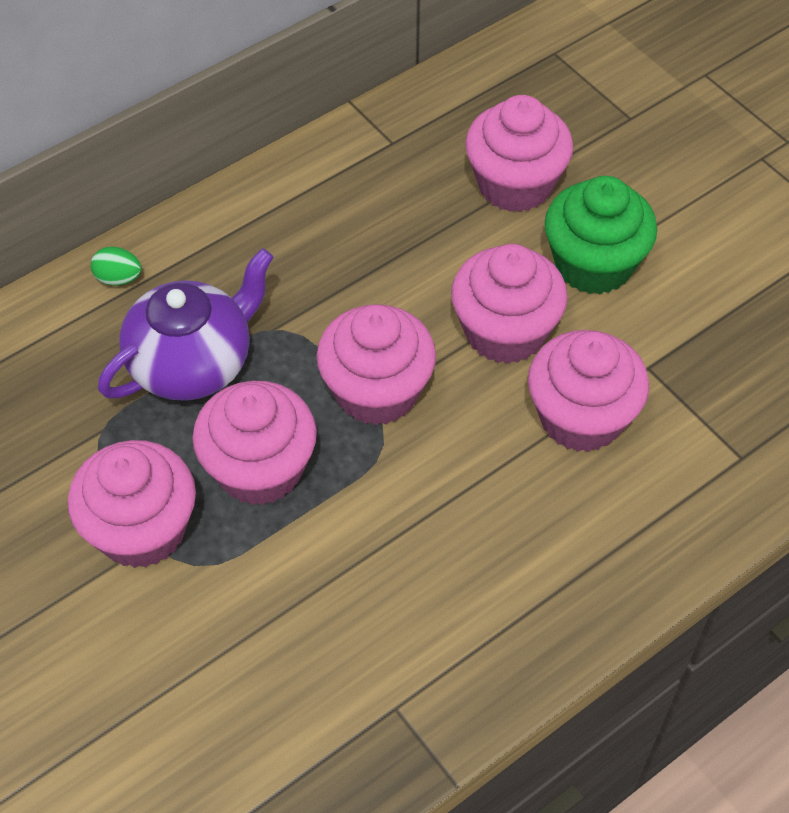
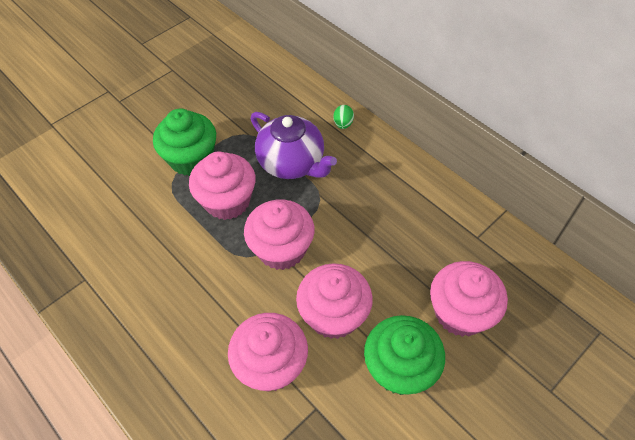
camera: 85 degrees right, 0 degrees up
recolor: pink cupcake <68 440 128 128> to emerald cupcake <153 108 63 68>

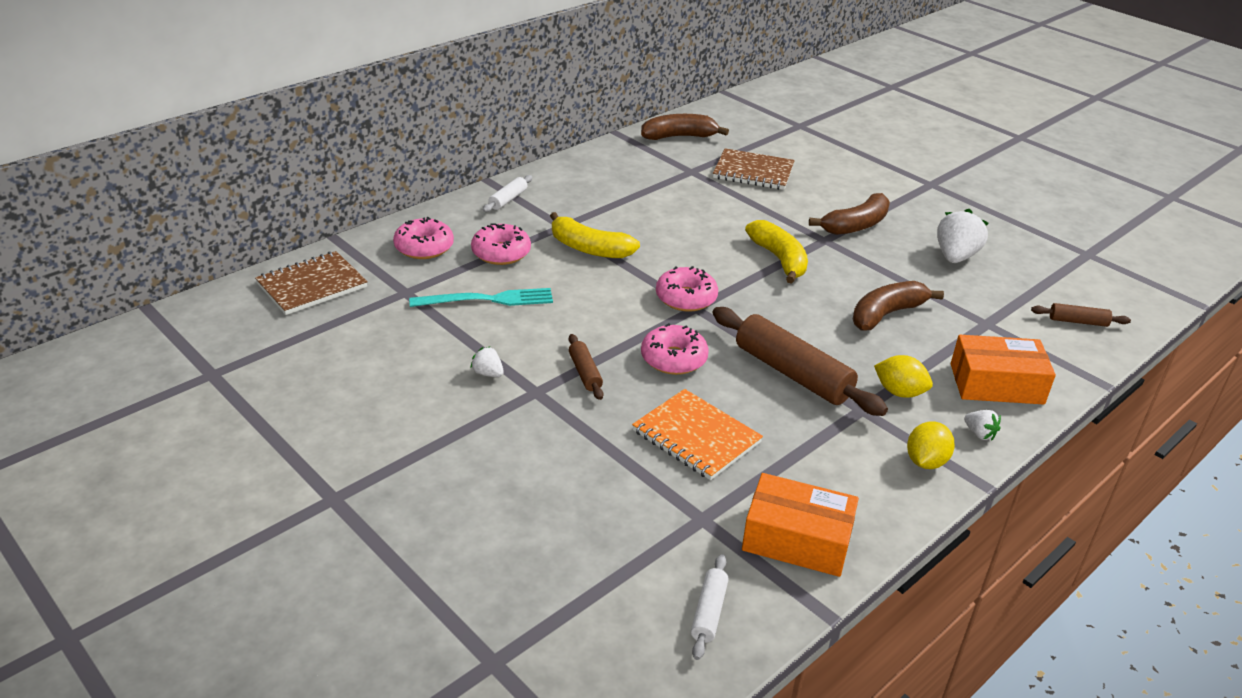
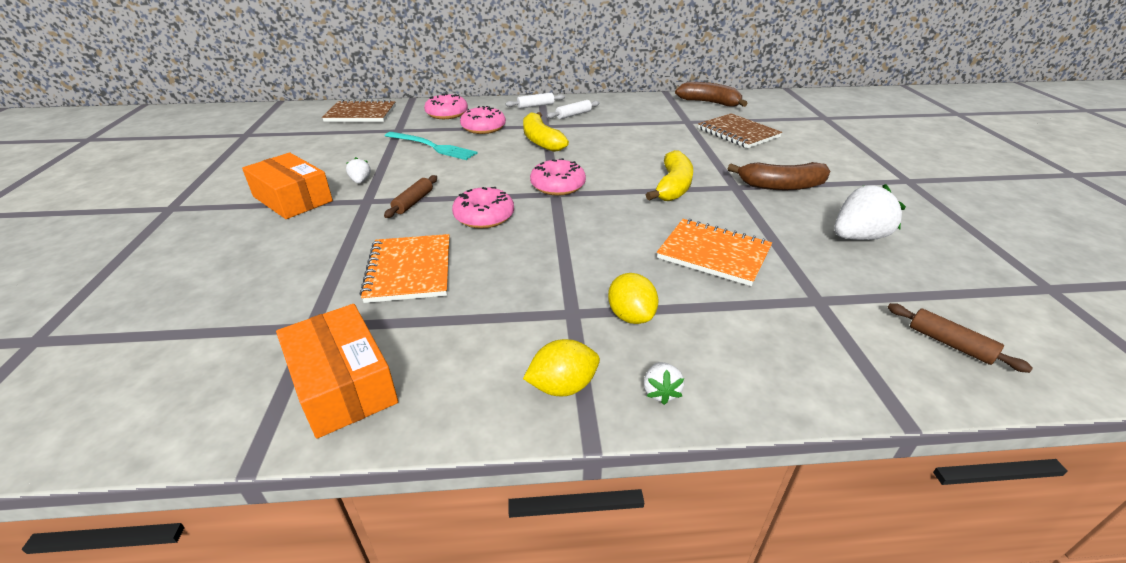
camera: 40 degrees right, 0 degrees up
delete: russet dough roller <712 307 176 109>
move: white dough roller <691 554 38 106> to <547 100 53 19>; orange box <951 335 105 70> to <242 153 91 66>
replace: russet banana <853 281 91 49> to orange exercise book <657 219 115 67>

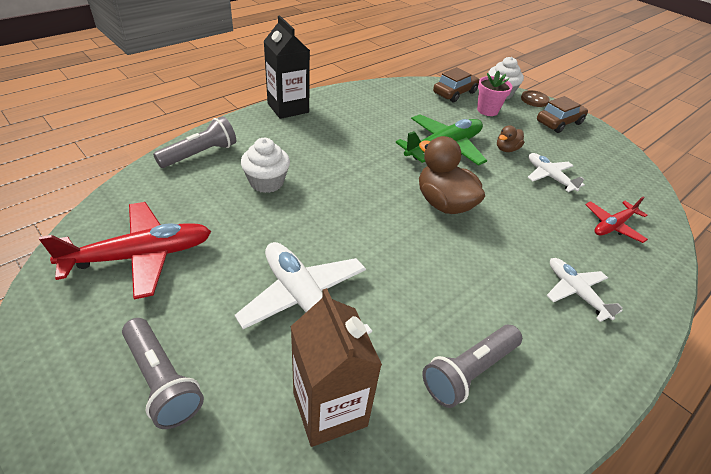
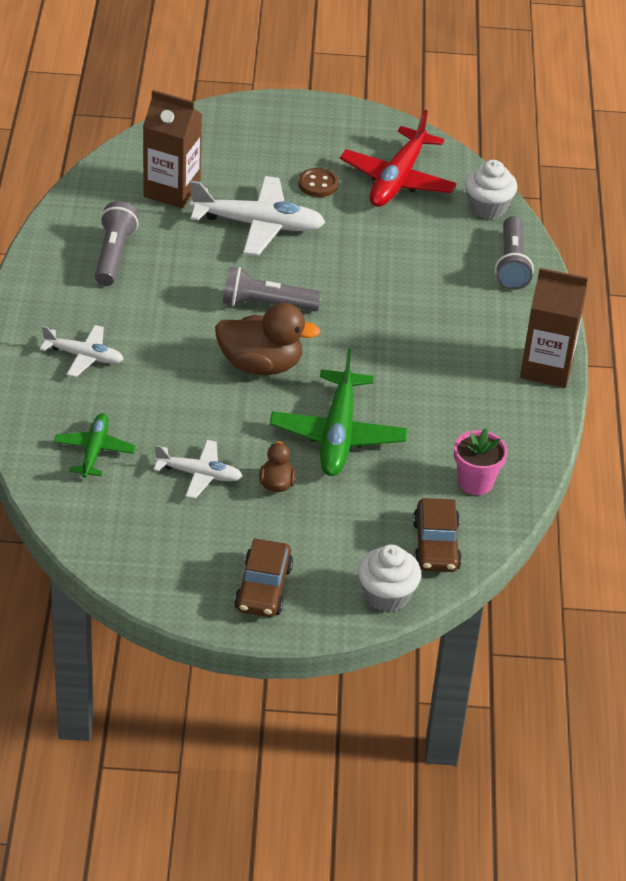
camera: 135 degrees right, 0 degrees up
move: ash-grey pocket torch <122 318 82 111> to <223 267 98 44>; white cupcake <241 138 49 55> to <465 160 52 59>; pink potted plant <477 71 36 45> to <454 428 54 67>; russet button <521 90 28 17> to <298 168 41 29>
recolor: black juice carton <264 16 46 103> to russet juice carton <520 268 68 120>; crimson toy plane <585 196 63 47> to emerald toy plane <54 413 82 65>

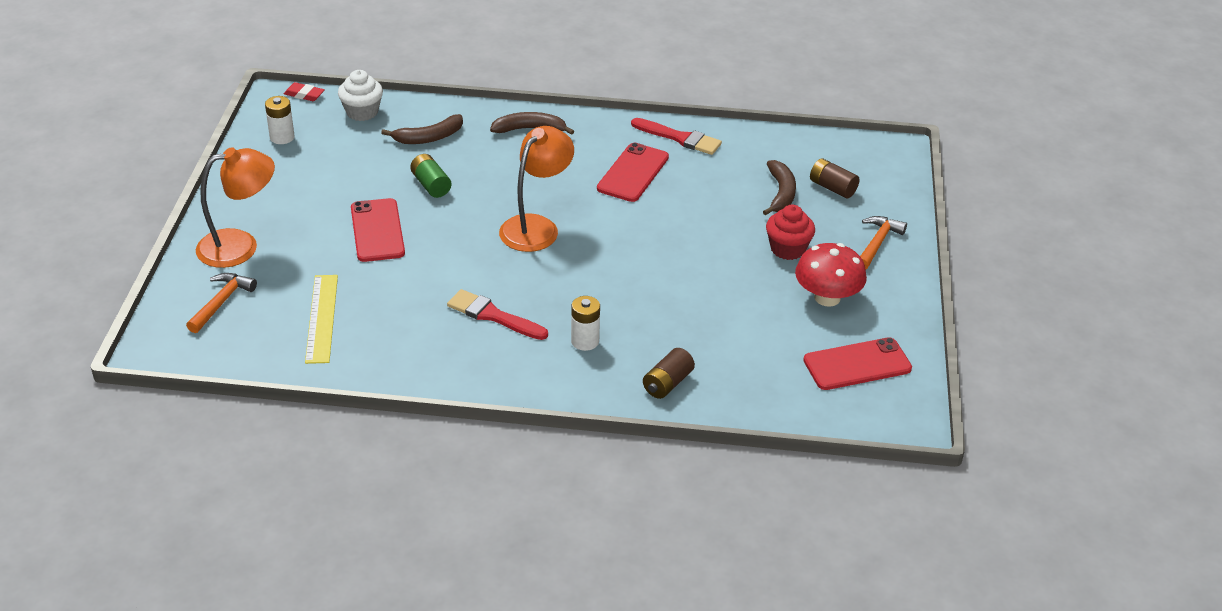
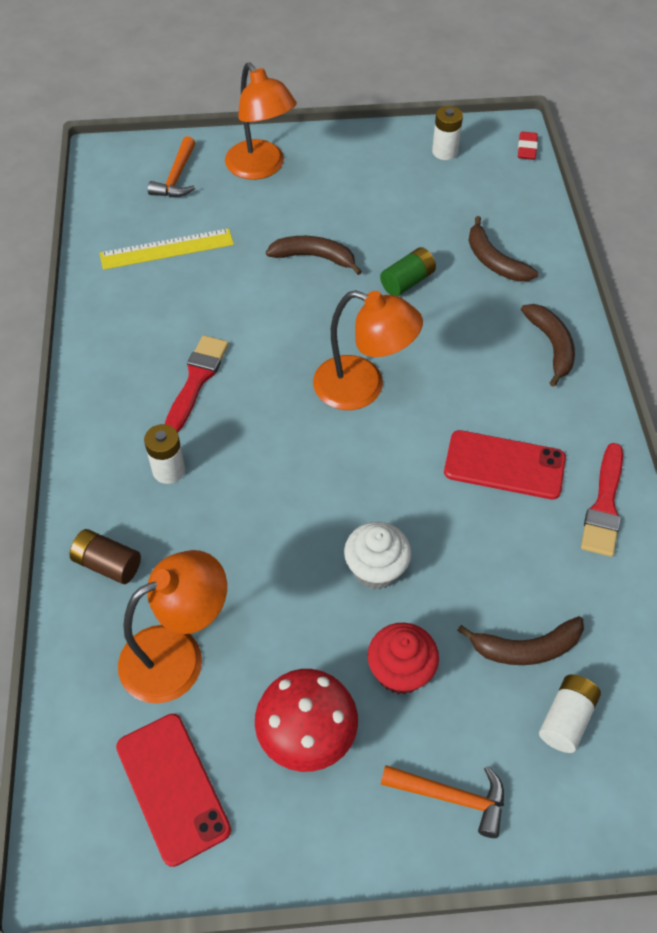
camera: 80 degrees right, 15 degrees up
insert: orange lamp <118 550 109 154>
move: white cupcake <338 70 45 51> to <344 522 67 68>
replace: crimson phone <351 198 54 64> to russet banana <266 236 96 39>
recolor: russet power cell <810 158 50 40> to white power cell <539 674 62 79>
rotate: orange carpenter's hammer <186 273 71 60> = <148 136 47 61> 90 degrees clockwise

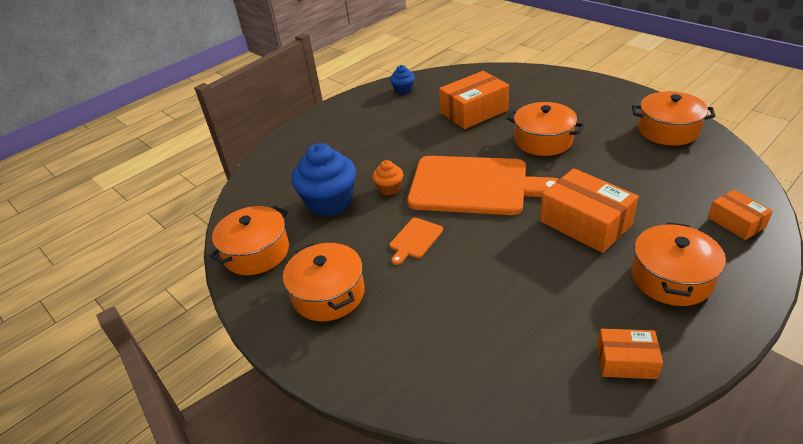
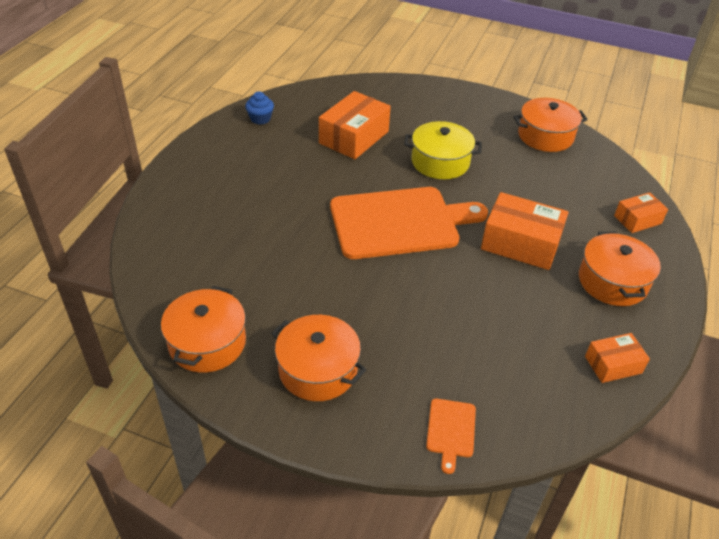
camera: 30 degrees left, 5 degrees up
delete: blue cupcake <292 143 64 74>; orange cupcake <372 160 31 36>
move: orange chopping board <389 218 54 47> to <426 399 50 75>
recolor: orange pot <507 102 78 54> to golden pot <404 121 78 58>
rotate: orange box <708 190 65 50> = <614 192 54 41> 60 degrees counterclockwise

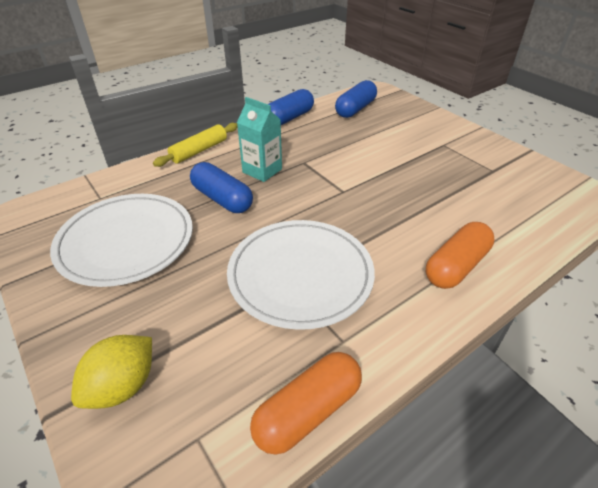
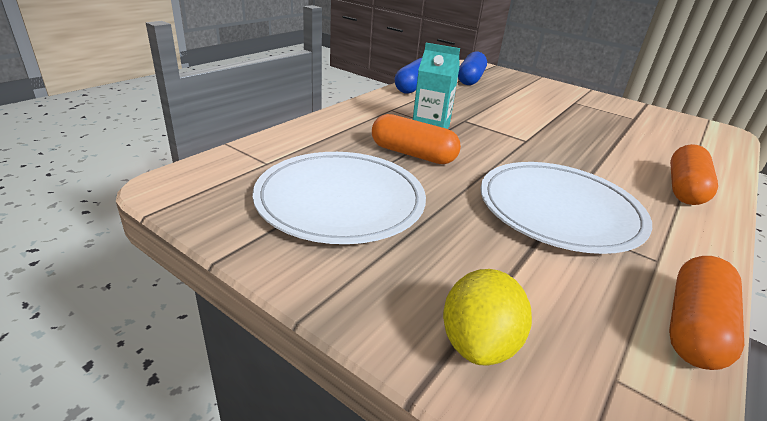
camera: 20 degrees left, 10 degrees down
delete: golden dough roller <153 123 85 44>
recolor: blue pill shape <190 162 63 51> to orange pill shape <372 114 89 50>

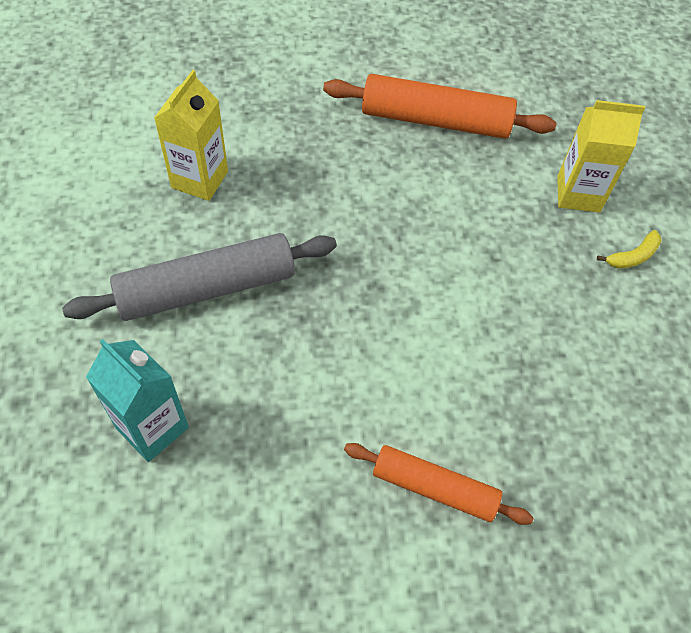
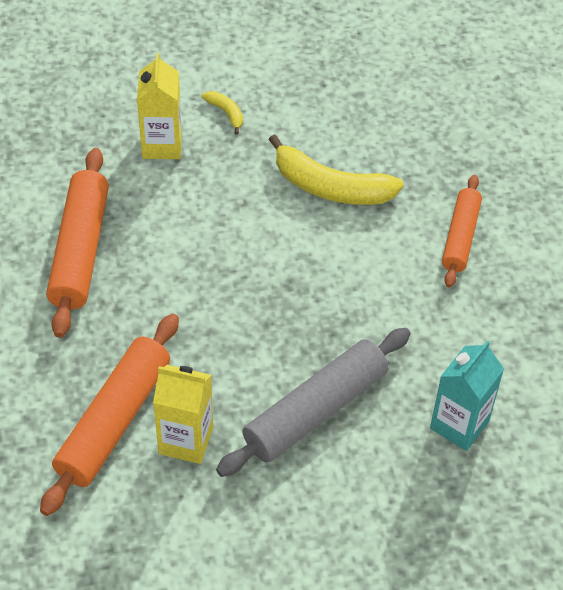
camera: 95 degrees left, 5 degrees down
insert: orange dough roller <40 314 139 202>; golden banana <268 134 136 71>
rotate: ash-grey dough roller <62 233 275 88> = <216 328 195 149> 75 degrees clockwise

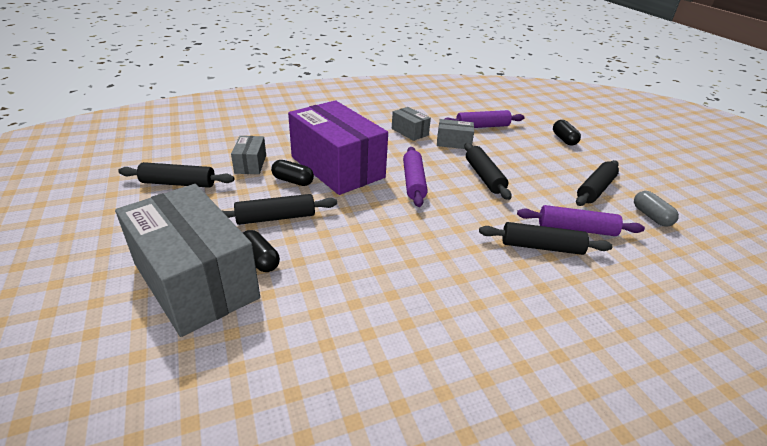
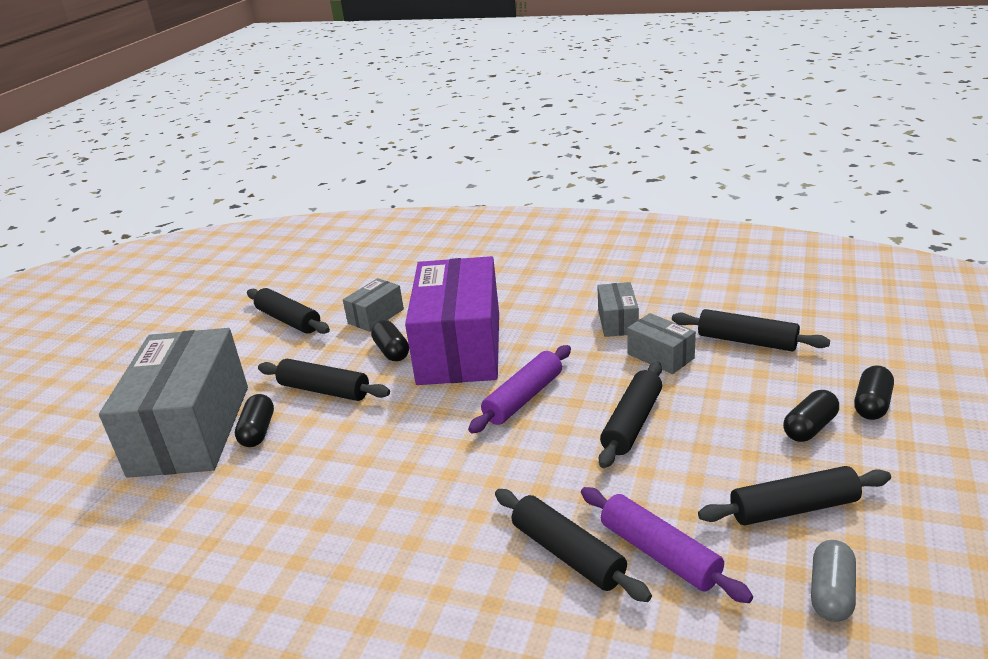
camera: 45 degrees right, 5 degrees down
insert: black pill shape <783 390 56 52>
recolor: royal purple dough roller <445 110 80 18> to black dough roller <672 309 158 42>

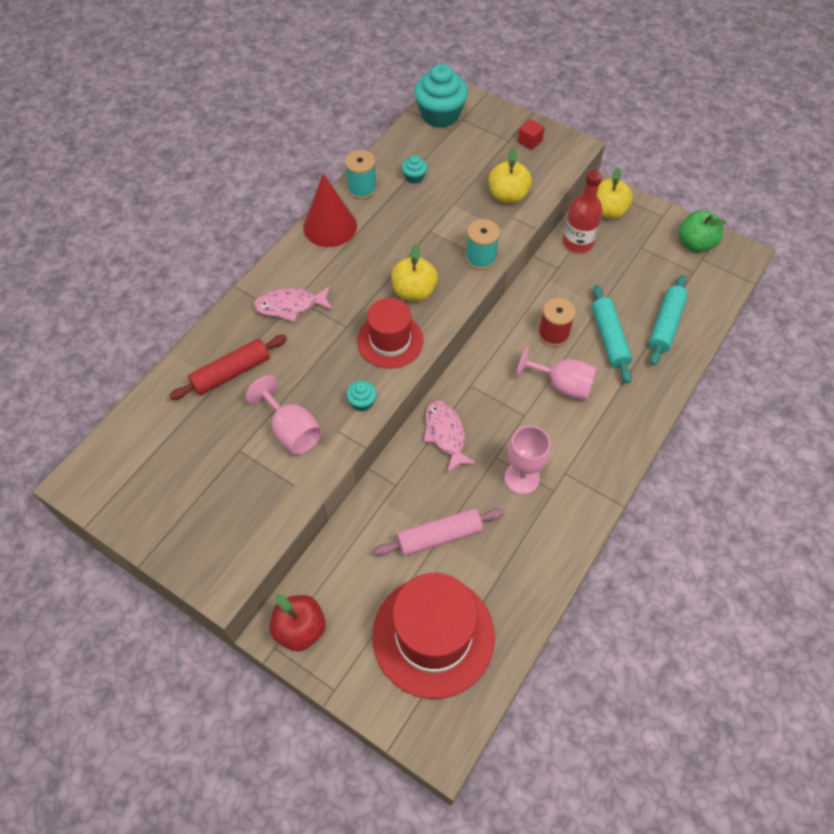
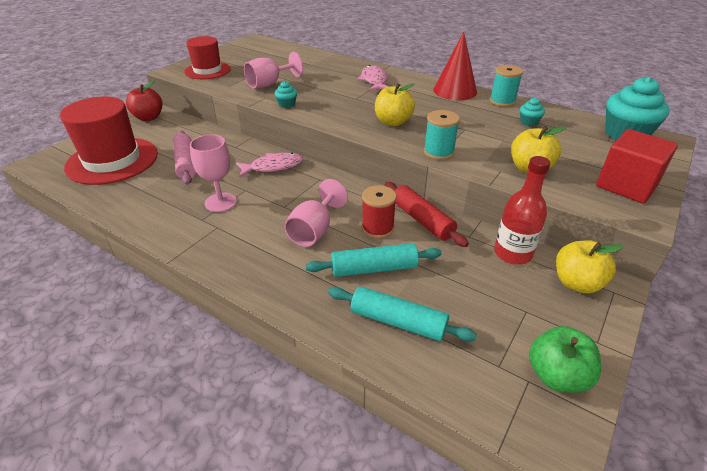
camera: 90 degrees right, 20 degrees down
move: crimson dough roller <169 335 118 65> to <385 182 84 65>; crimson top hat <357 298 67 70> to <184 36 47 43>
resize: crimson cube <518 119 27 31> = <596 129 82 75> x2.16

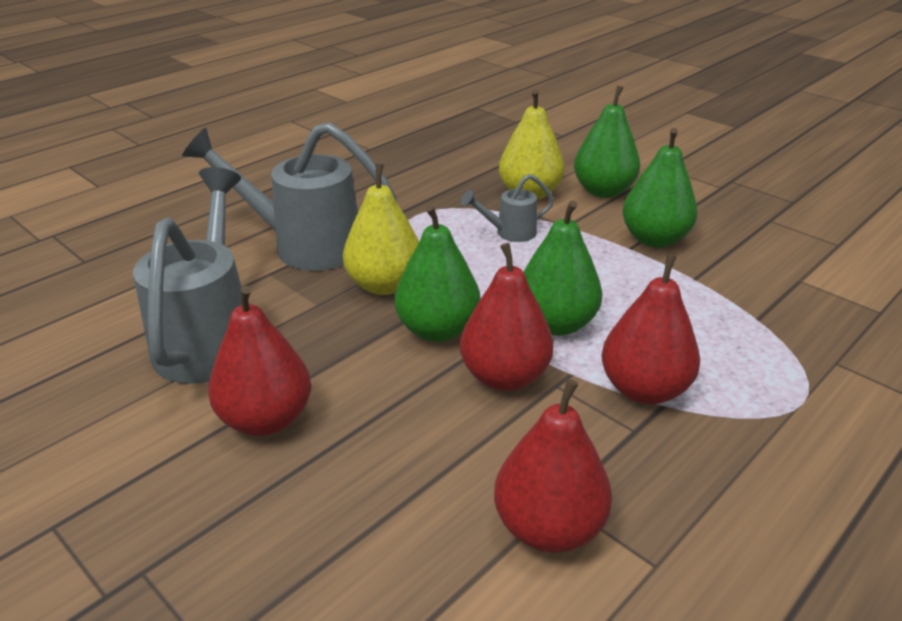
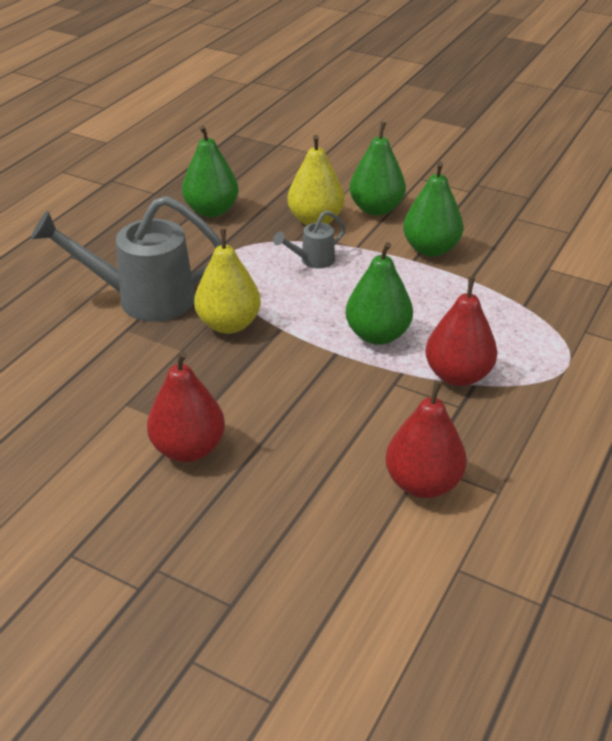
camera: 15 degrees left, 5 degrees up
delete: ash-grey watering pot <133 167 109 217>; crimson pear fruit <460 243 94 148>
move: emerald pear fruit <395 205 86 137> to <182 125 57 92>

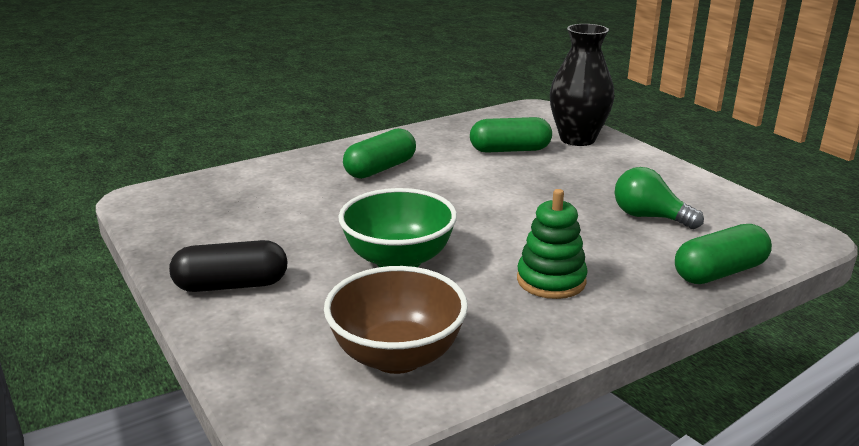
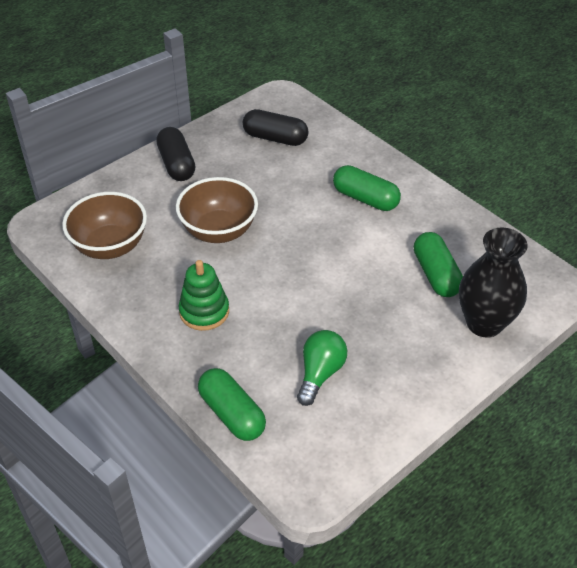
camera: 80 degrees right, 20 degrees up
insert: black pill shape <243 109 65 37>
recolor: emerald deep dish <338 188 119 79> to russet deep dish <176 177 82 66>

